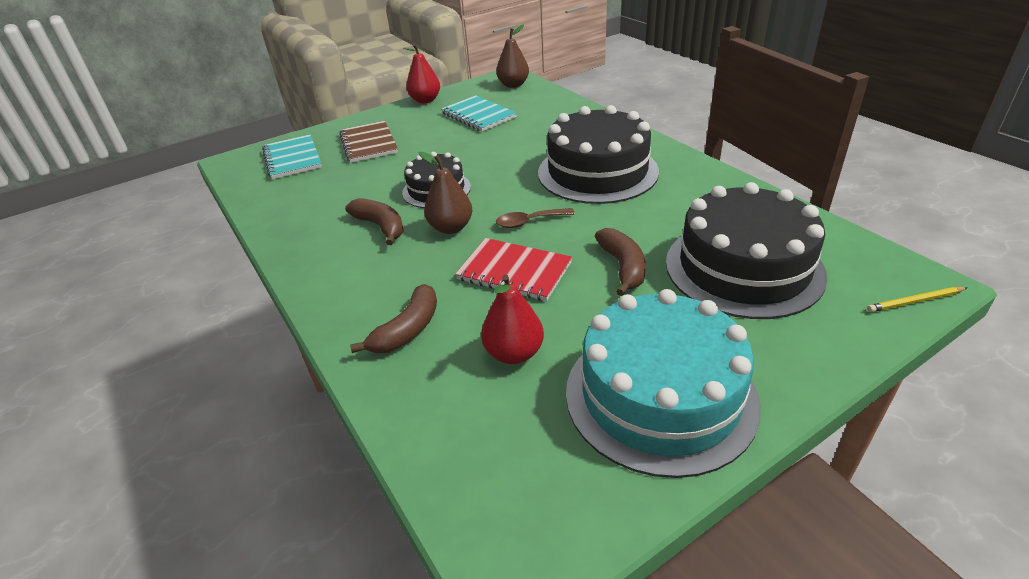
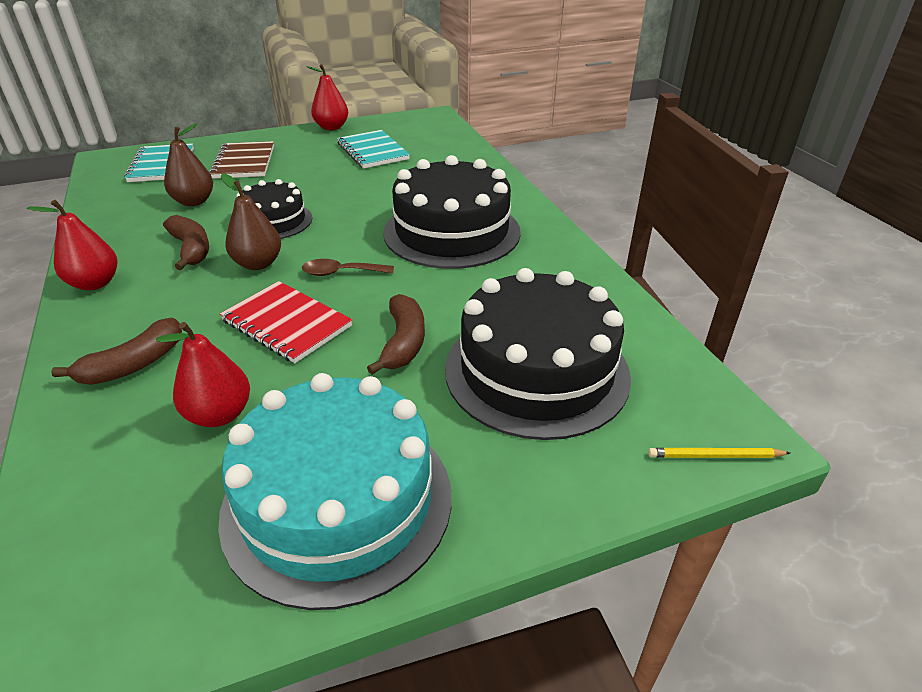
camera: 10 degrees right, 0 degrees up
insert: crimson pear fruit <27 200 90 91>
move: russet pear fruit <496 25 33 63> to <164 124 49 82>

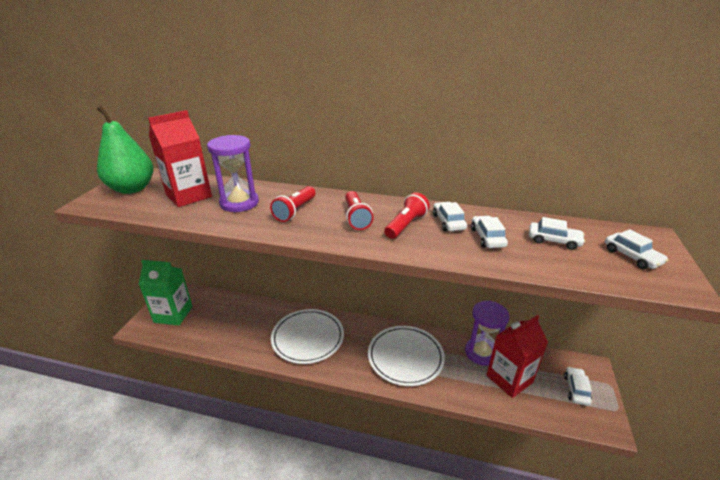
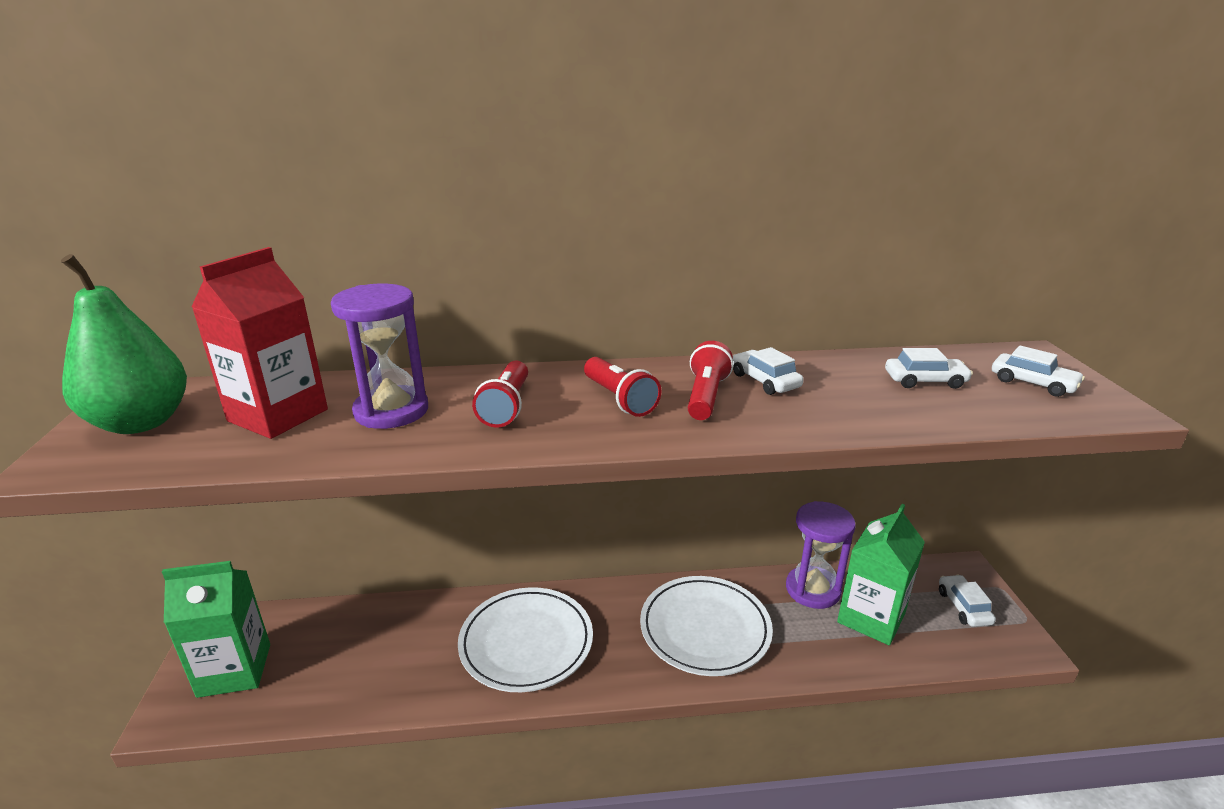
camera: 20 degrees left, 5 degrees down
delete: white automobile <471 216 37 32>
recolor: crimson juice carton <486 315 62 83> to emerald juice carton <837 504 88 141>

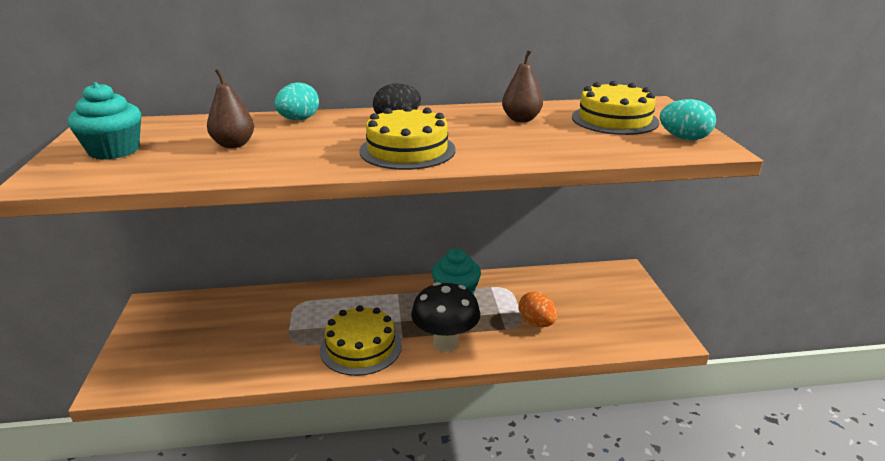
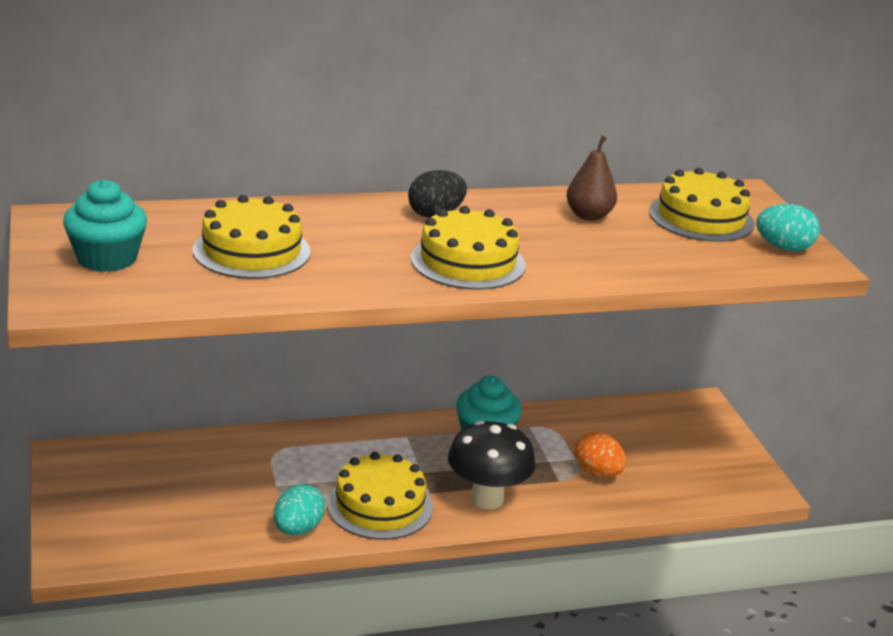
camera: 10 degrees left, 0 degrees up
move: turquoise egg shape <274 83 45 37> to <274 484 51 51>
replace: russet pear fruit <207 69 47 79> to golden gateau <193 195 118 84>

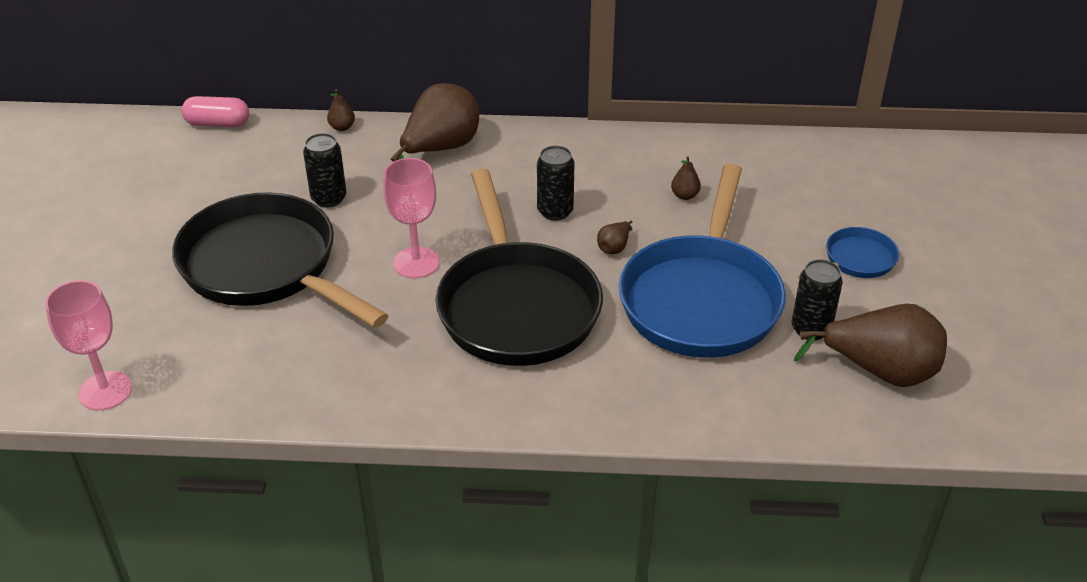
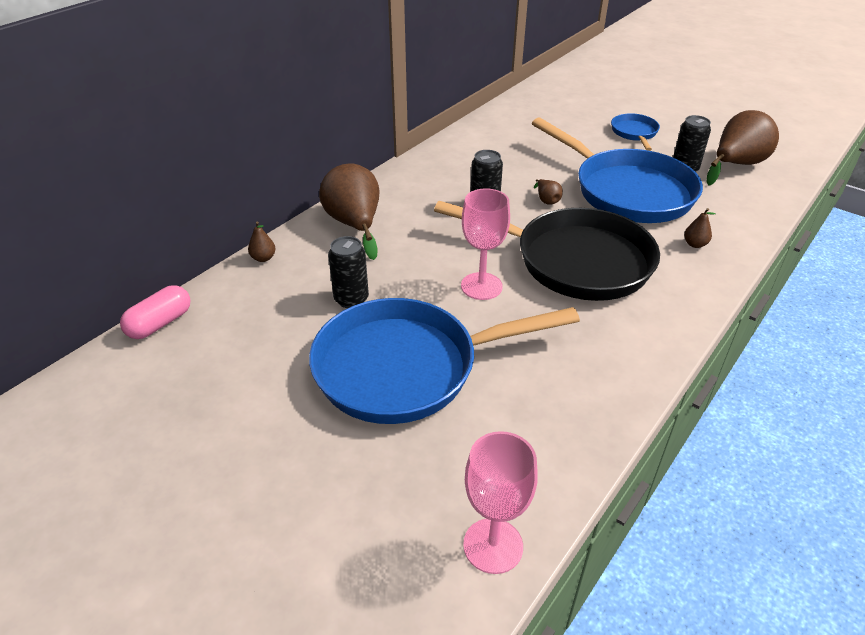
camera: 55 degrees left, 0 degrees up
move: russet pear fruit <671 156 30 44> to <684 208 32 40>
recolor: black skillet <172 192 217 136> to blue skillet <309 298 271 126>

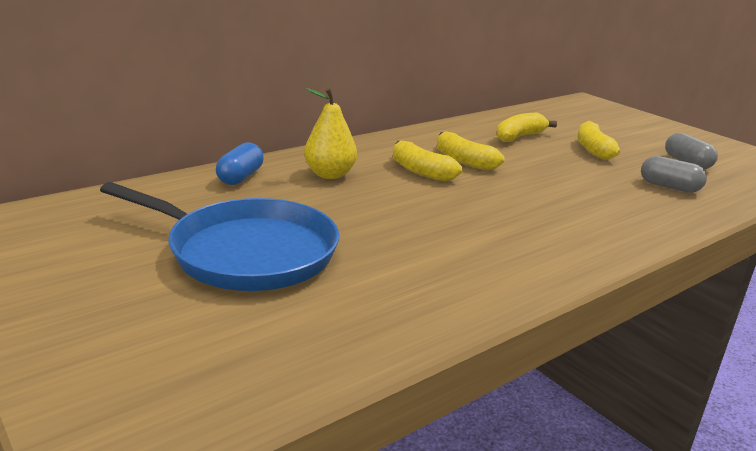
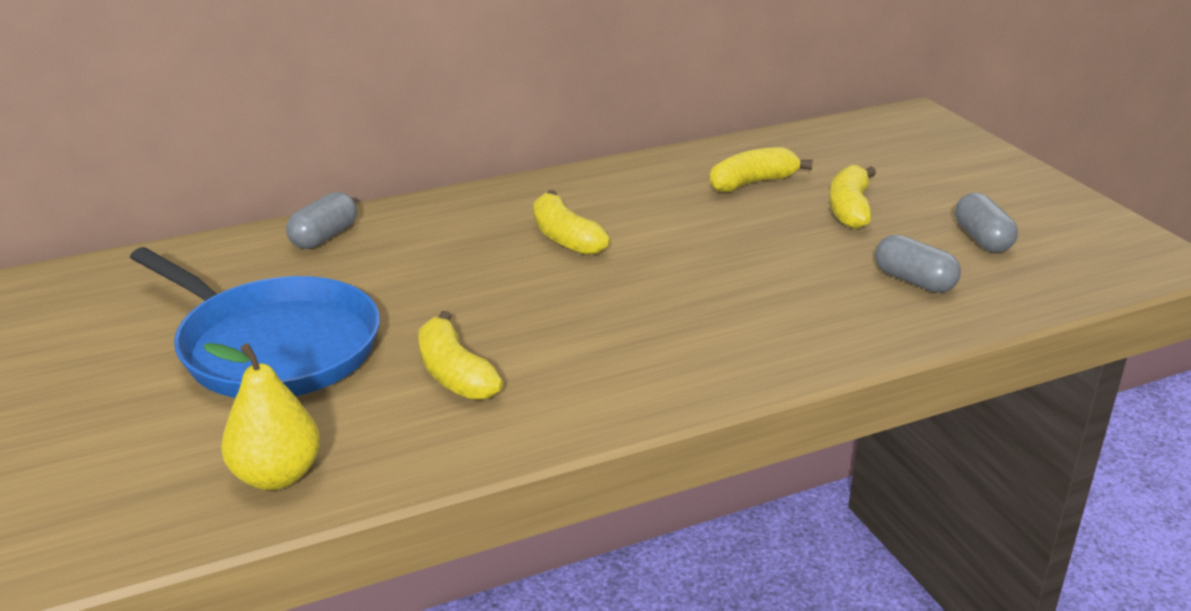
camera: 15 degrees right, 5 degrees up
move: golden pear fruit <304 88 53 91> to <203 343 117 147>; golden banana <437 131 68 39> to <418 311 85 89>
recolor: blue pill shape <216 143 48 42> to ash-grey pill shape <286 192 71 57>

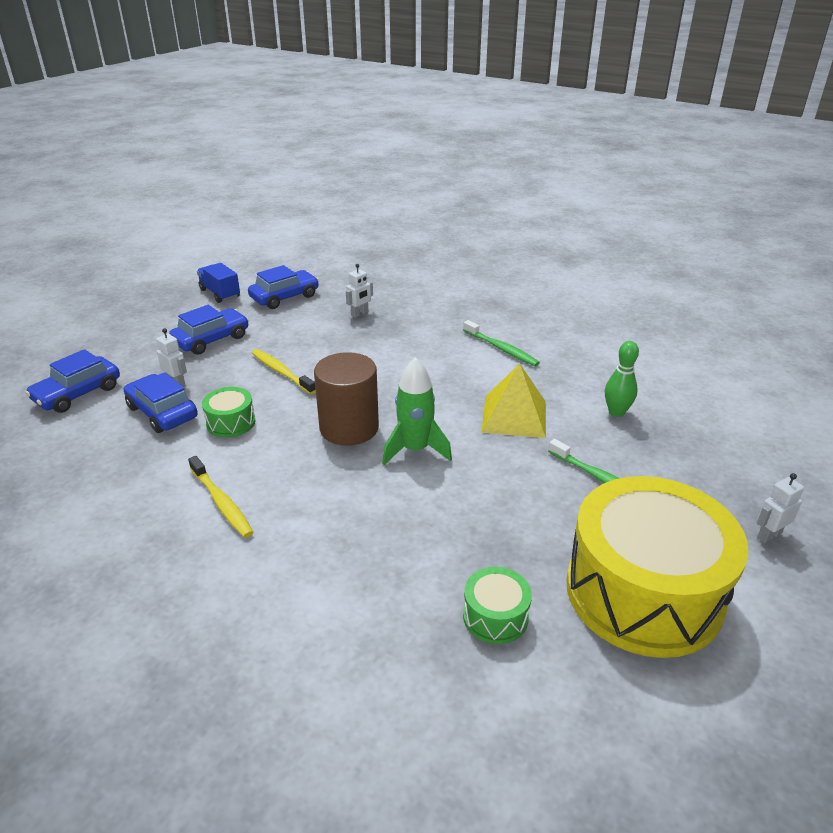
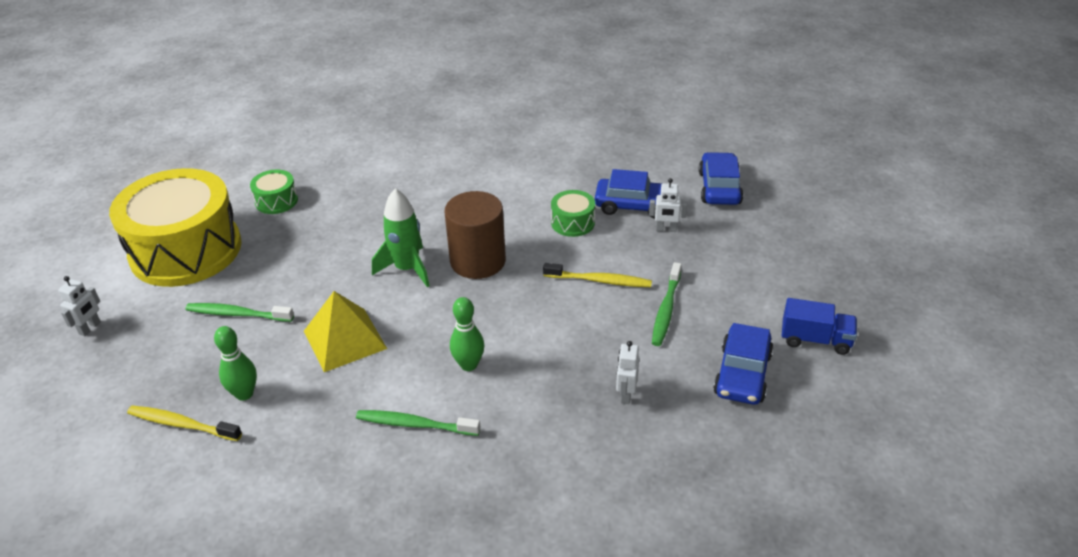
camera: 145 degrees right, 5 degrees up
delete: blue automobile <169 305 80 50>
insert: emerald tenpin <450 297 34 74>; emerald dental brush <652 262 30 84>
move: golden dental brush <188 456 65 82> to <127 406 115 35>

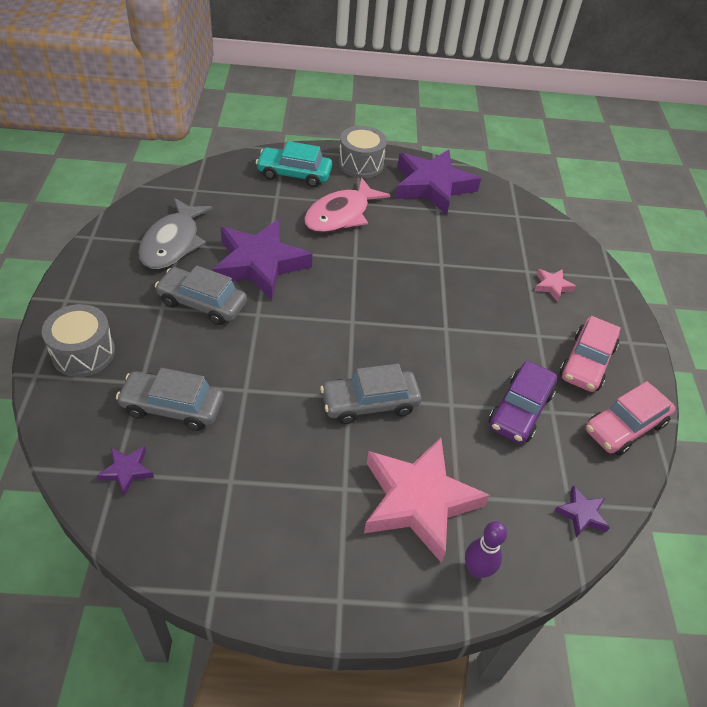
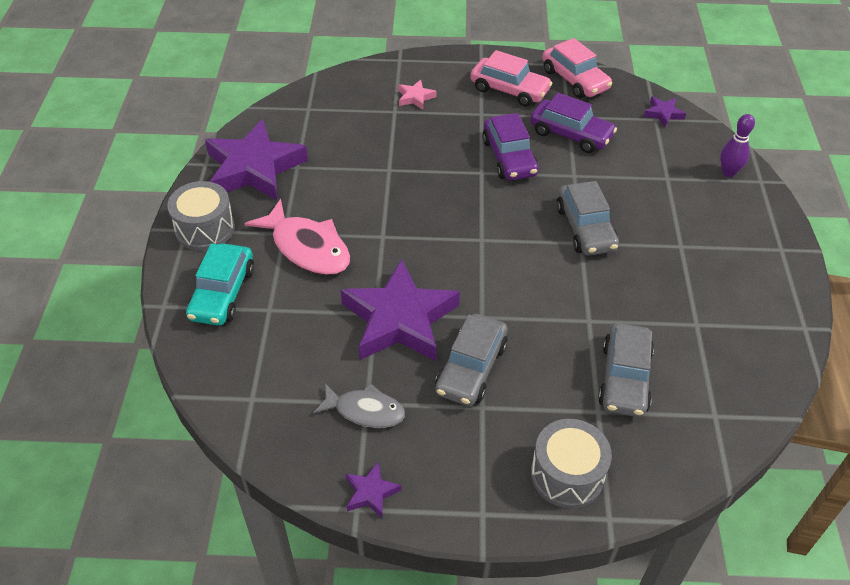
camera: 85 degrees left, 0 degrees up
delete: pink star shape <364 438 126 125>
insert: royal purple automobile <482 113 57 67>
move: royal purple star shape <97 446 57 50> to <345 462 57 56>
resize: ash-grey toy fish <139 198 74 71> = <313 383 92 45> x0.64

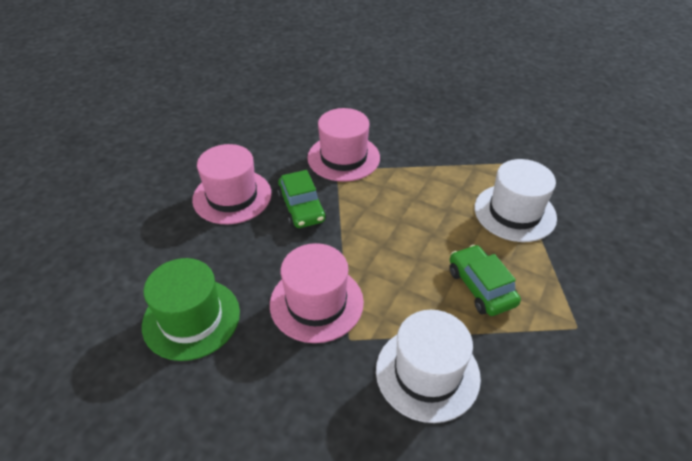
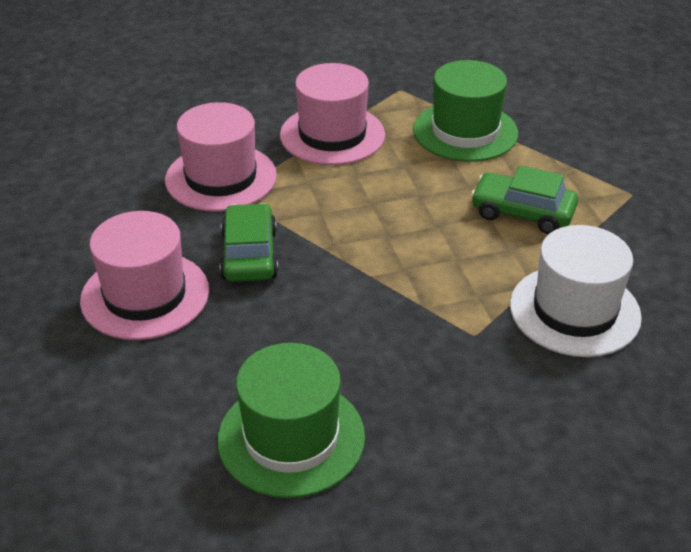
camera: 45 degrees left, 5 degrees down
move: pink top hat <270 243 94 100> to <280 63 105 102>
recolor: white top hat <475 159 82 83> to emerald top hat <413 60 105 102>
rotate: emerald automobile <277 170 50 58> = <220 203 58 79> 120 degrees counterclockwise

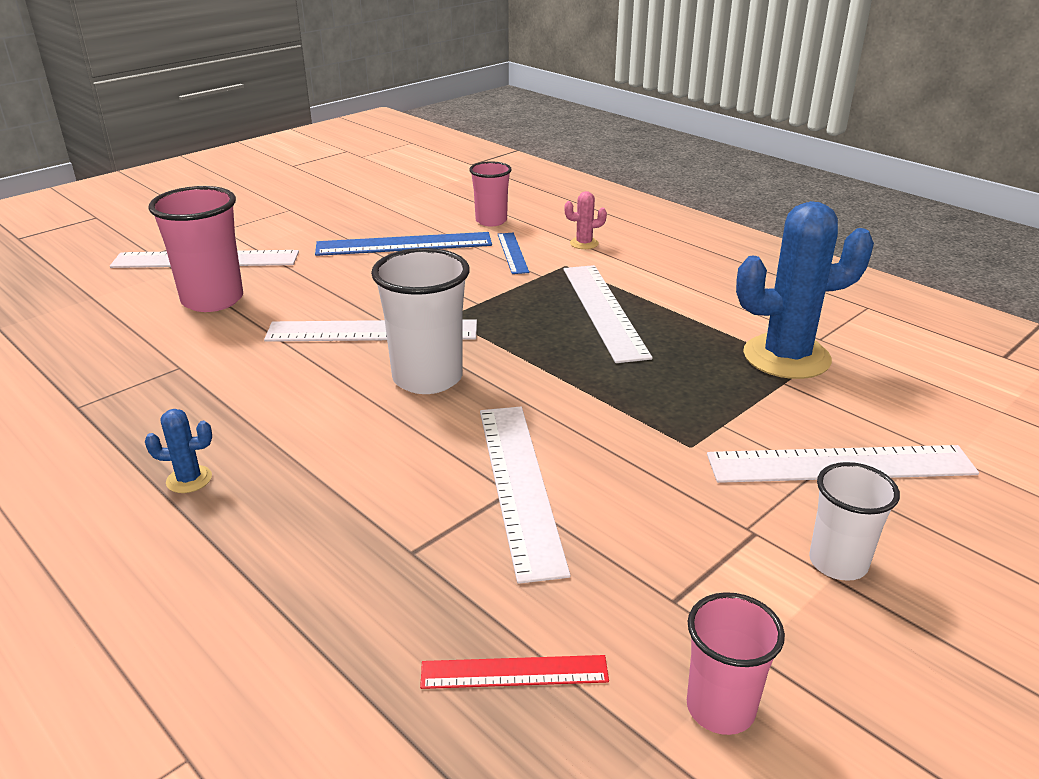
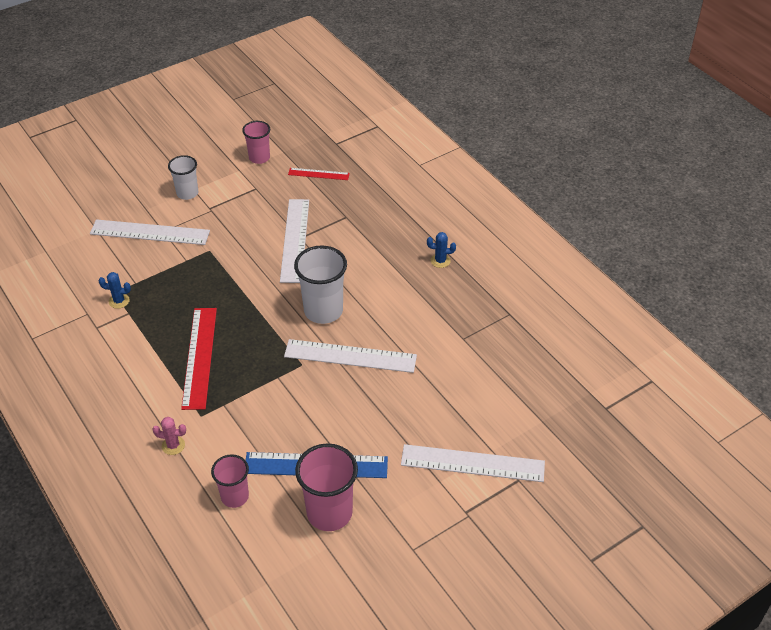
camera: 170 degrees left, 15 degrees up
delete: blue straightedge <498 233 31 41>
move: pink beaker <148 186 95 126> to <295 443 63 88>
recolor: white straightedge <564 265 89 98> to crimson straightedge <181 308 36 102>
resize: blue cactus <736 201 138 178> = <99 272 32 37> x0.42

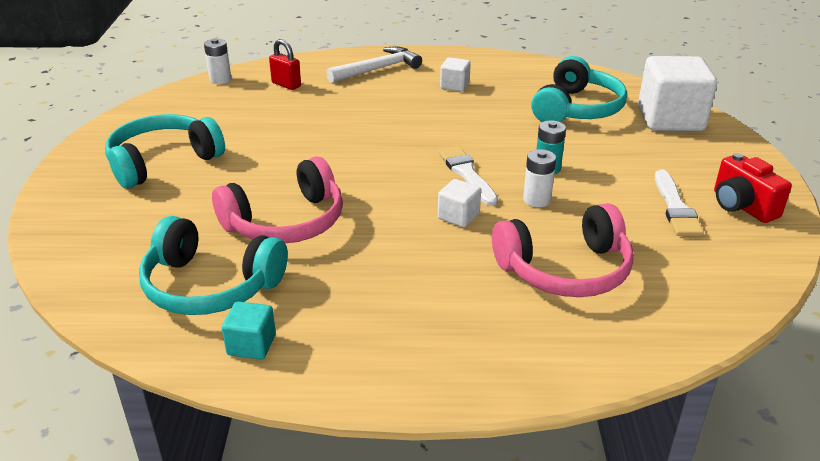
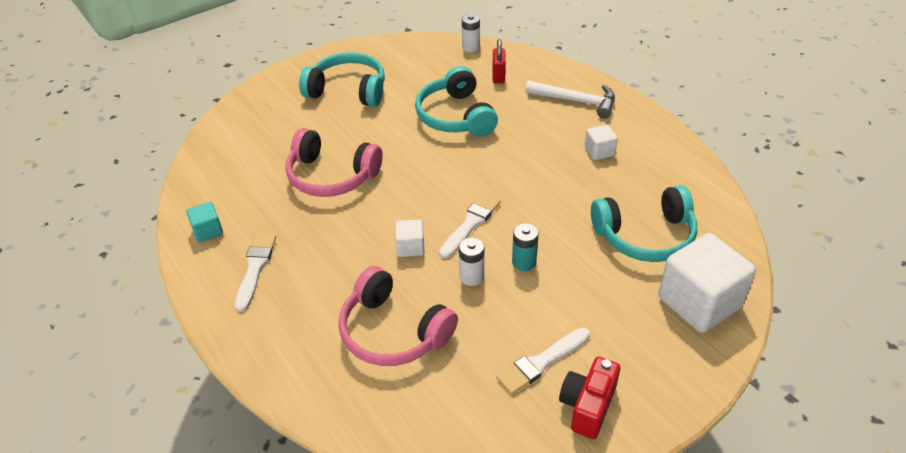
camera: 55 degrees right, 10 degrees up
insert: white paintbrush <235 233 41 79>
move: turquoise headphones <139 216 149 99> to <415 66 83 71>

